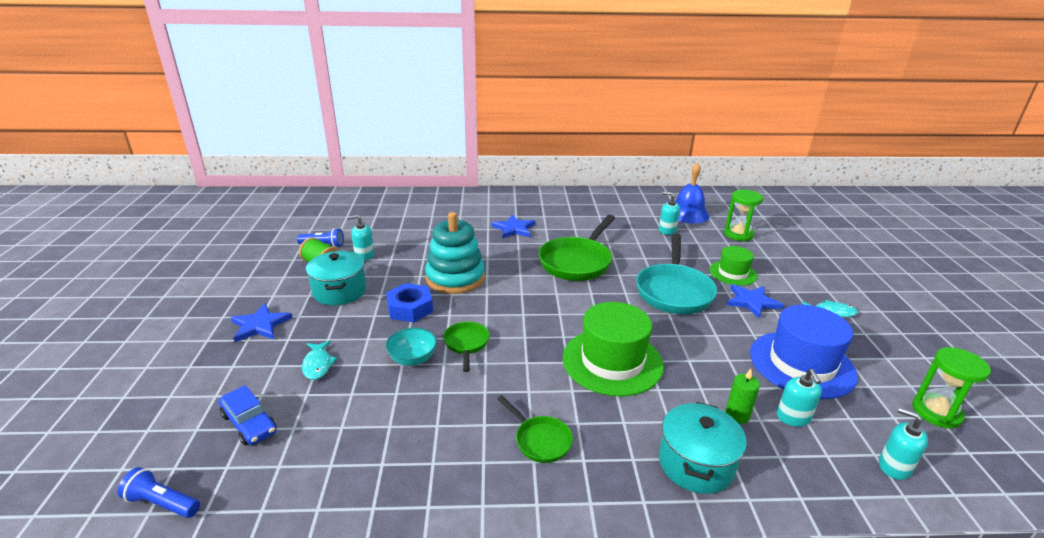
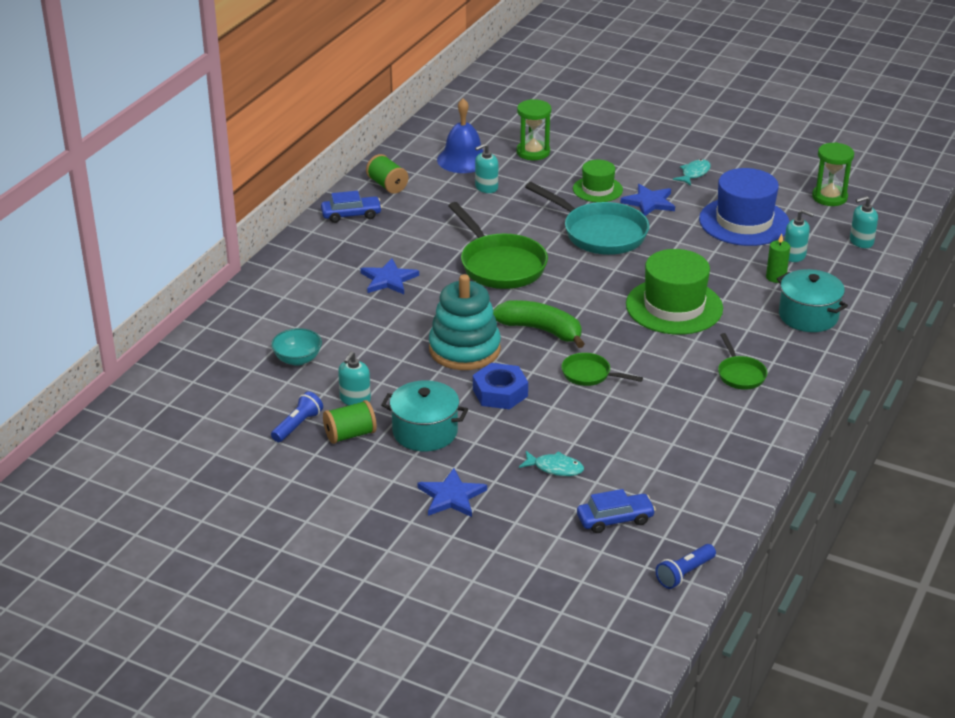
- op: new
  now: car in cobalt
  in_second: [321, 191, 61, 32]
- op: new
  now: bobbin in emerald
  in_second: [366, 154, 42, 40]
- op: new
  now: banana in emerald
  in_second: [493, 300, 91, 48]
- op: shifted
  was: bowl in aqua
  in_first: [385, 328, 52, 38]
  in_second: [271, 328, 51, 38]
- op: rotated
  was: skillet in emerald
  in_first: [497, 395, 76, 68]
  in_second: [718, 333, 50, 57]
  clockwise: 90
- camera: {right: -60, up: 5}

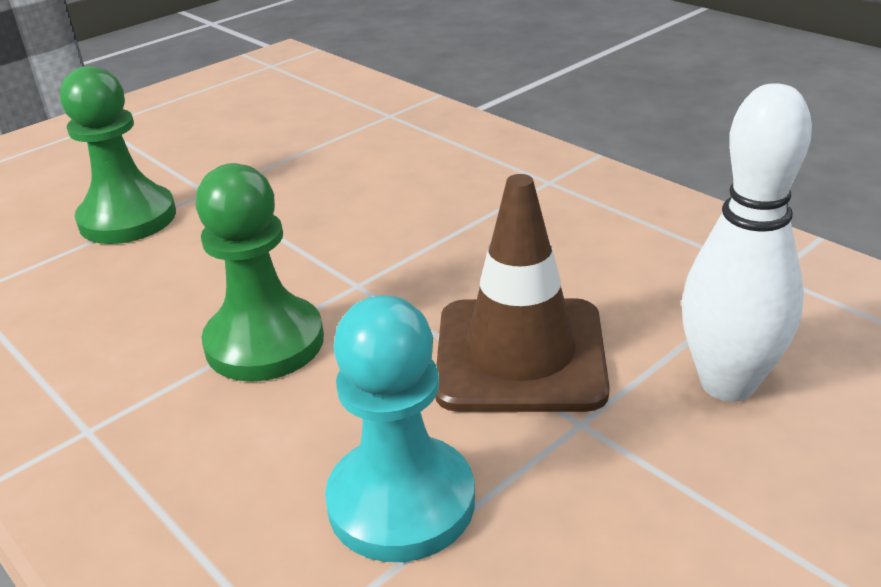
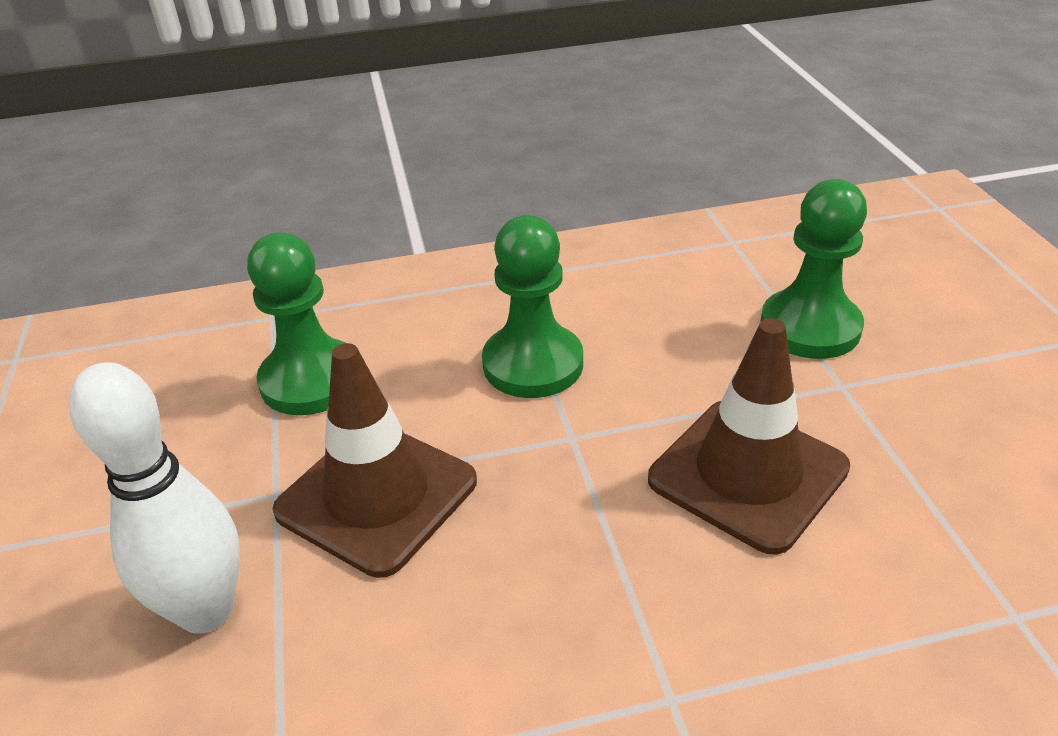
- op: new
  now: traffic cone in dark brown
  in_second: [648, 318, 202, 237]
- op: repainted
  was: pawn in aqua
  now: pawn in emerald
  in_first: [325, 295, 150, 267]
  in_second: [247, 233, 98, 182]
- camera: {right: 120, up: 5}

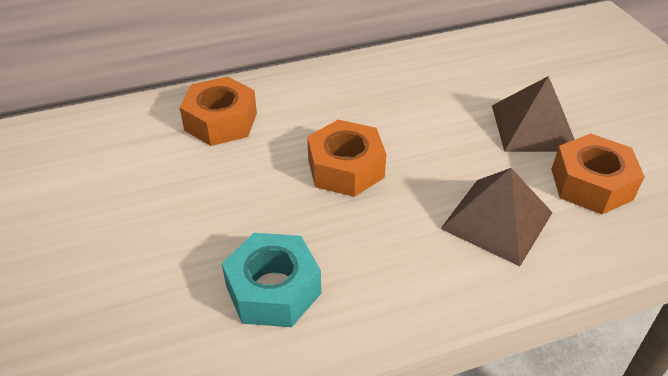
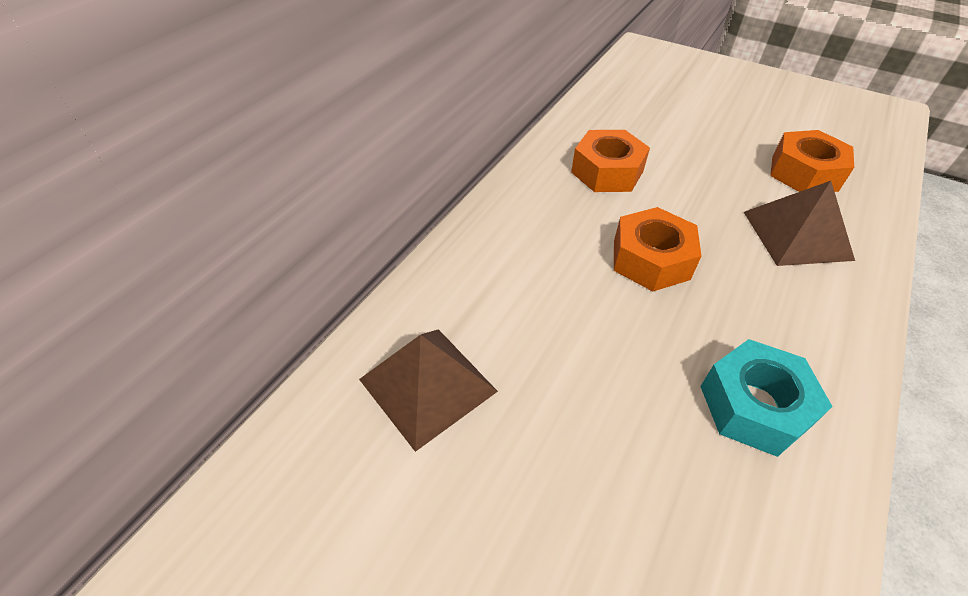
- op: shifted
  was: nut in orange
  in_first: [179, 77, 78, 69]
  in_second: [571, 130, 79, 62]
- op: shifted
  was: solid pyramid in dark brown
  in_first: [492, 76, 83, 76]
  in_second: [359, 329, 139, 123]
- camera: {right: -40, up: 5}

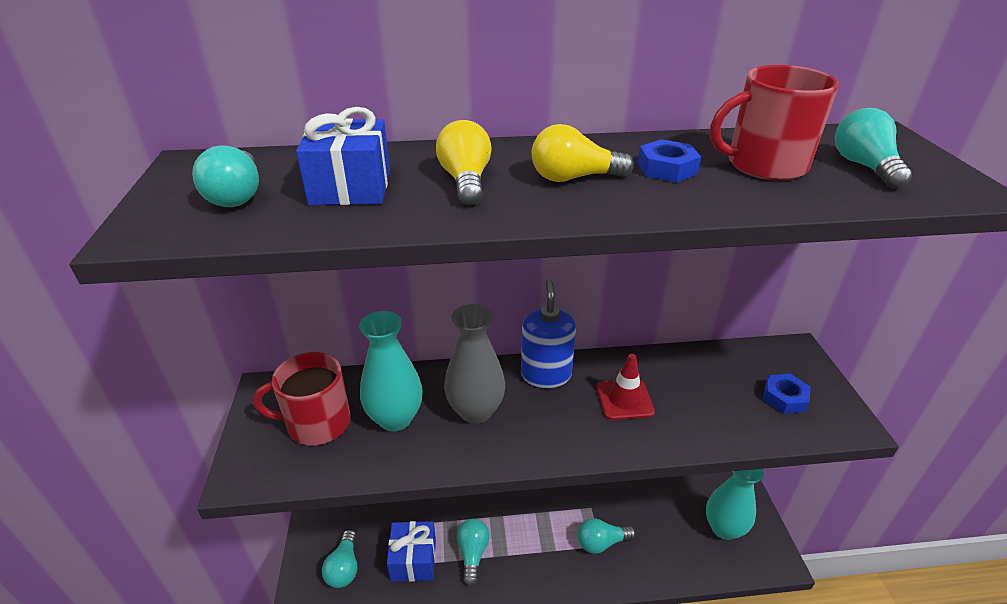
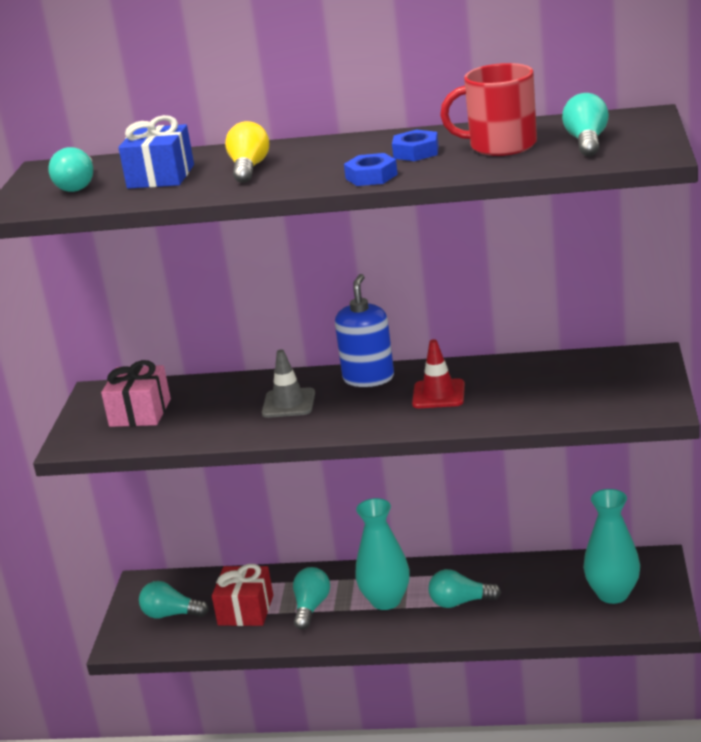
- op: gone
  was: light bulb in bright yellow
  in_first: [532, 124, 102, 58]
- op: shifted
  was: flower vase in aqua
  in_first: [359, 311, 64, 120]
  in_second: [355, 498, 55, 112]
- op: shifted
  was: nut in cobalt
  in_first: [763, 374, 48, 40]
  in_second: [344, 153, 54, 33]
- op: swapped
  was: mug in crimson
  now: wrapped gift in rosy
  in_first: [253, 352, 98, 94]
  in_second: [101, 360, 70, 67]
- op: swapped
  was: flower vase in gray
  now: traffic cone in gray
  in_first: [444, 304, 61, 120]
  in_second: [262, 349, 53, 69]
- op: repainted
  was: wrapped gift in cobalt
  now: wrapped gift in crimson
  in_first: [387, 521, 49, 61]
  in_second: [212, 564, 61, 62]
- op: rotated
  was: light bulb in aqua
  in_first: [322, 530, 35, 58]
  in_second: [139, 581, 70, 38]
  clockwise: 90
- camera: {right: 15, up: -10}

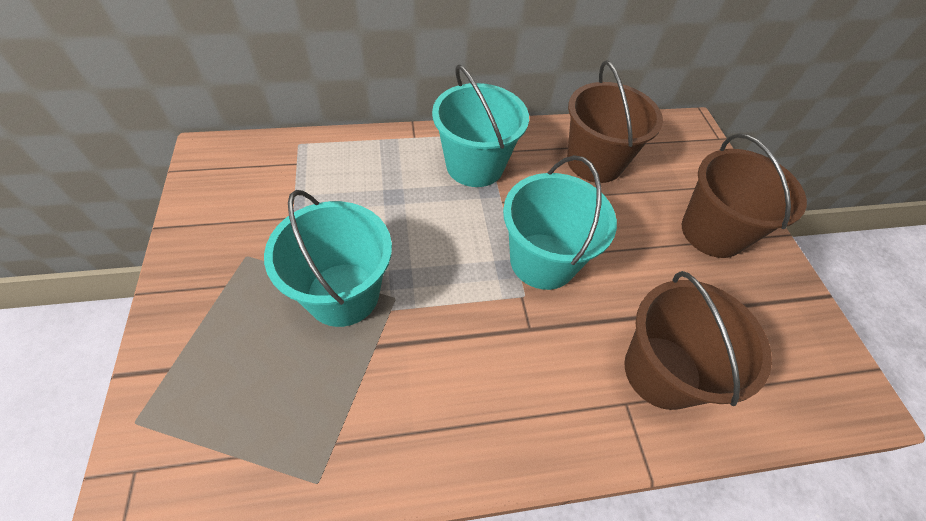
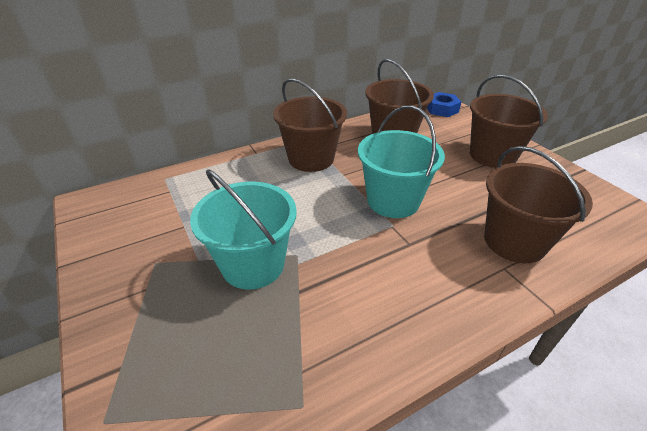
- op: new
  now: nut in cobalt
  in_second: [427, 92, 34, 25]
- op: repainted
  was: pail in aqua
  now: pail in dark brown
  in_first: [432, 64, 97, 123]
  in_second: [273, 78, 74, 94]
- camera: {right: -15, up: -15}

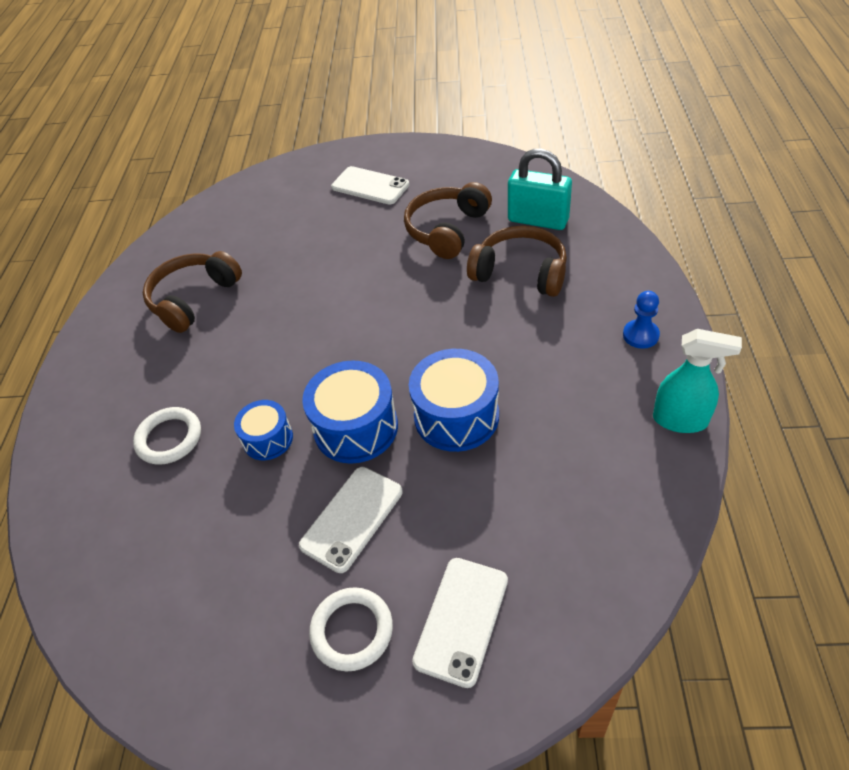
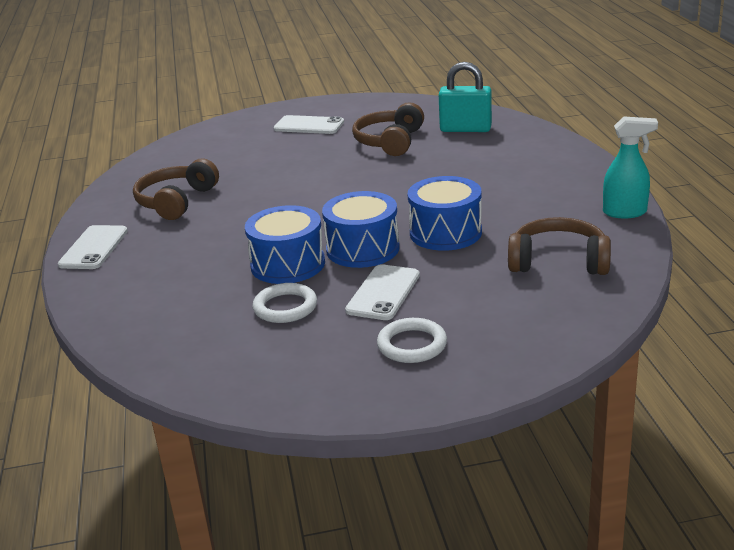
- op: gone
  was: pawn in cobalt
  in_first: [623, 291, 37, 58]
- op: shifted
  was: hoop in white
  in_first: [133, 407, 68, 58]
  in_second: [253, 283, 64, 40]
- op: shifted
  was: phone in white
  in_first: [412, 558, 96, 130]
  in_second: [58, 225, 70, 44]
- op: shifted
  was: over-ear headphones in dark brown
  in_first: [467, 226, 100, 71]
  in_second: [508, 217, 103, 58]
- op: scaled
  was: drum in cobalt
  in_first: [234, 400, 59, 60]
  in_second: [245, 205, 80, 79]
  ratio: 1.68
- camera: {right: -15, up: -20}

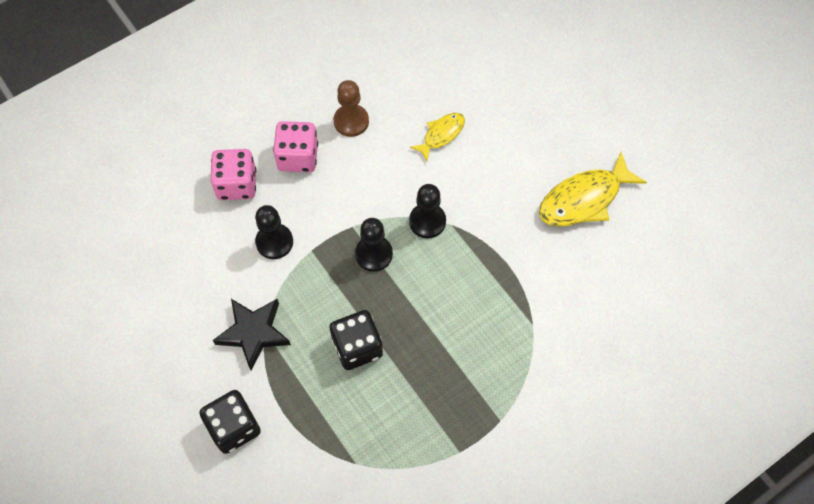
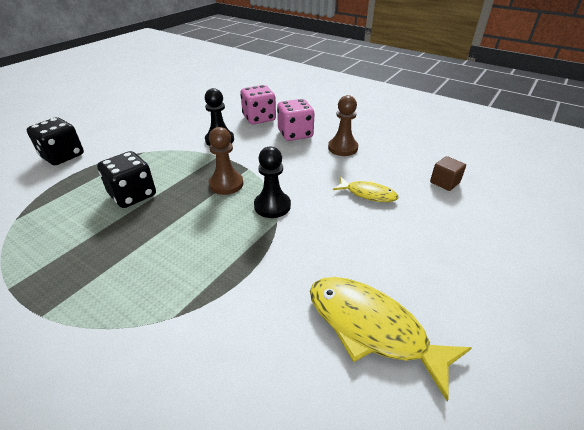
- op: gone
  was: five-pointed star in black
  in_first: [213, 299, 78, 72]
- op: new
  now: solid cube in dark brown
  in_second: [430, 156, 36, 35]
- op: repainted
  was: pawn in black
  now: pawn in dark brown
  in_first: [355, 218, 38, 54]
  in_second: [209, 127, 34, 68]
- camera: {right: 70, up: -25}

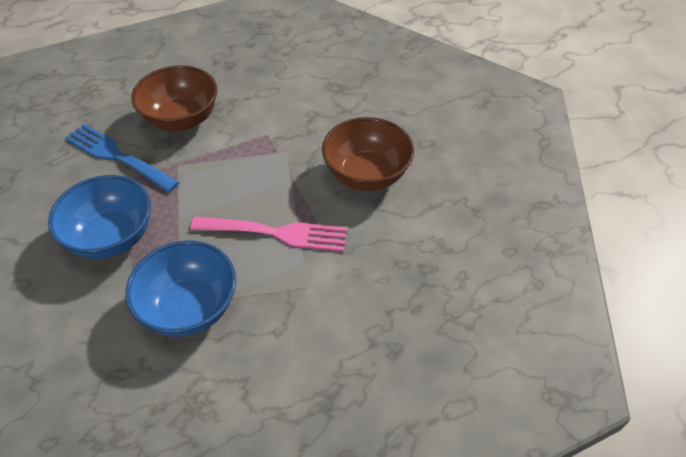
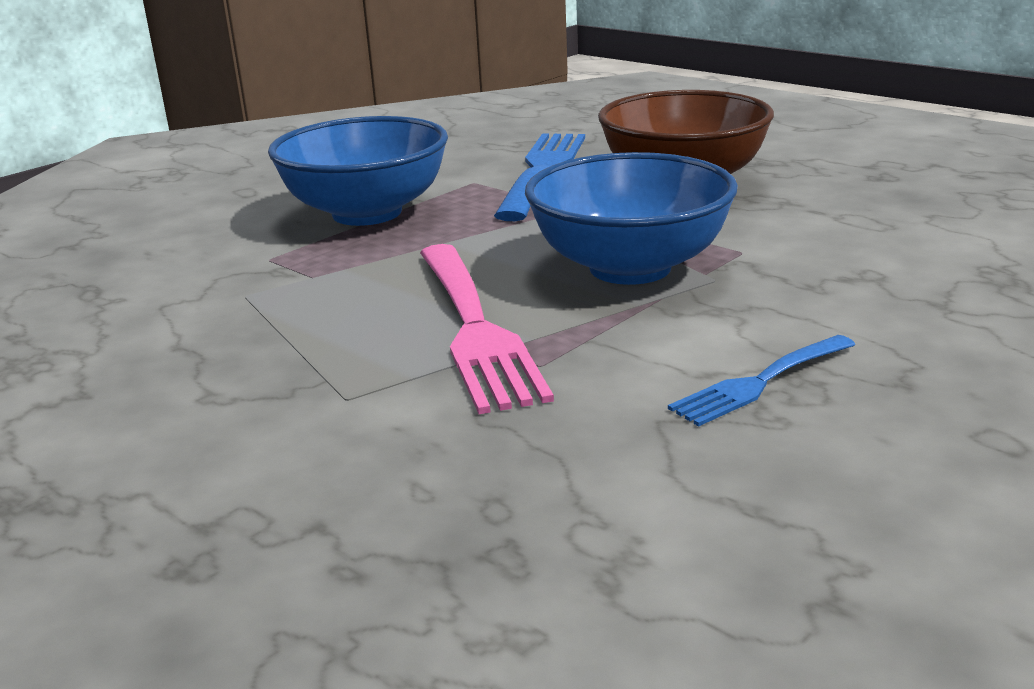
- op: shifted
  was: bowl in cobalt
  in_first: [125, 240, 111, 97]
  in_second: [525, 152, 213, 133]
- op: swapped
  was: bowl in dark brown
  now: table fork in cobalt
  in_first: [322, 117, 92, 74]
  in_second: [668, 335, 187, 92]
- camera: {right: 70, up: -25}

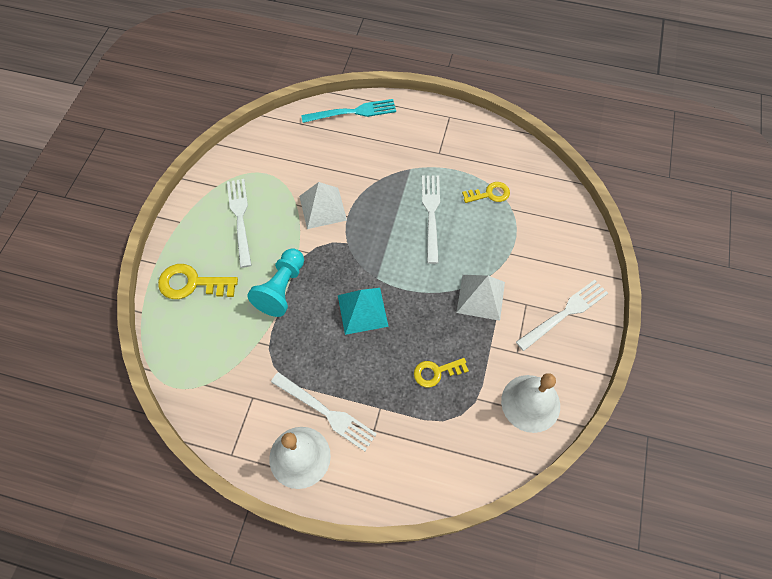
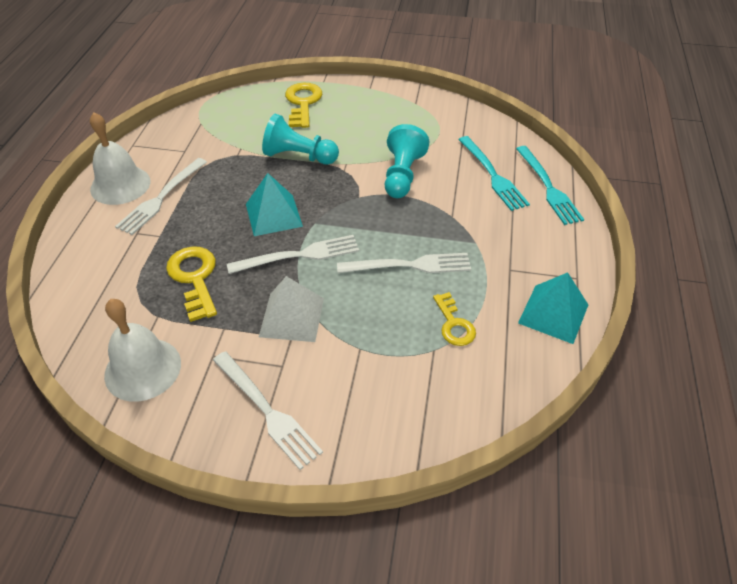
- op: new
  now: table fork in aqua
  in_second: [458, 136, 72, 75]
- op: new
  now: solid pyramid in aqua
  in_second: [518, 272, 70, 72]
- op: shifted
  was: table fork in white
  in_first: [227, 179, 25, 89]
  in_second: [227, 235, 132, 39]
- op: swapped
  was: solid pyramid in white
  now: pawn in aqua
  in_first: [299, 182, 48, 47]
  in_second: [385, 124, 44, 74]
- op: scaled
  was: key in bright yellow
  in_first: [414, 358, 55, 29]
  in_second: [166, 246, 51, 76]
  ratio: 1.53
- camera: {right: 85, up: -15}

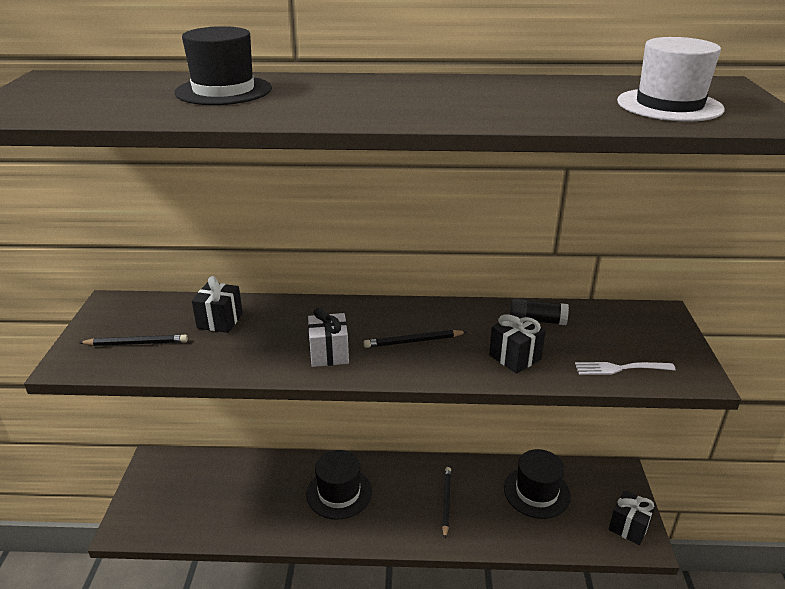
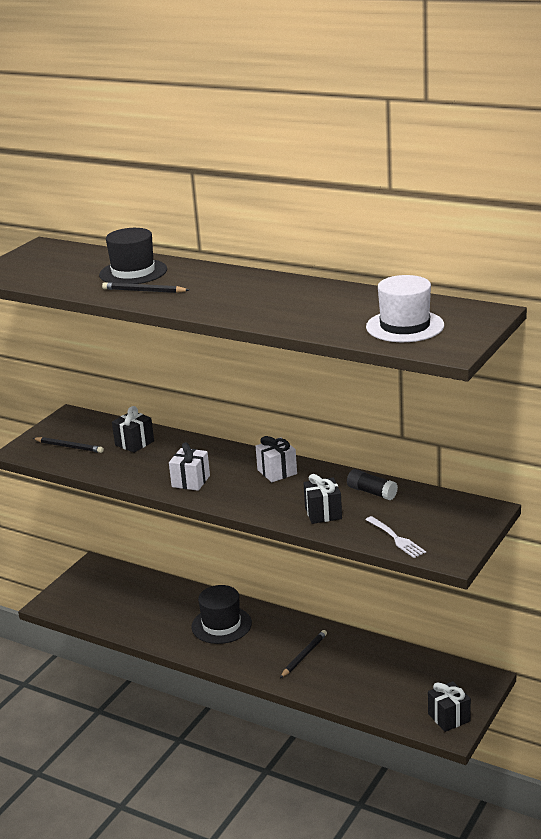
- op: gone
  was: hat in black
  in_first: [504, 449, 67, 70]
- op: new
  now: wrapped gift in white
  in_second: [256, 436, 41, 46]
- op: shifted
  was: lead pencil in black
  in_first: [364, 330, 102, 18]
  in_second: [102, 282, 87, 11]
- op: rotated
  was: table fork in white
  in_first: [575, 362, 101, 13]
  in_second: [365, 516, 61, 42]
  clockwise: -150
- camera: {right: 30, up: -5}

